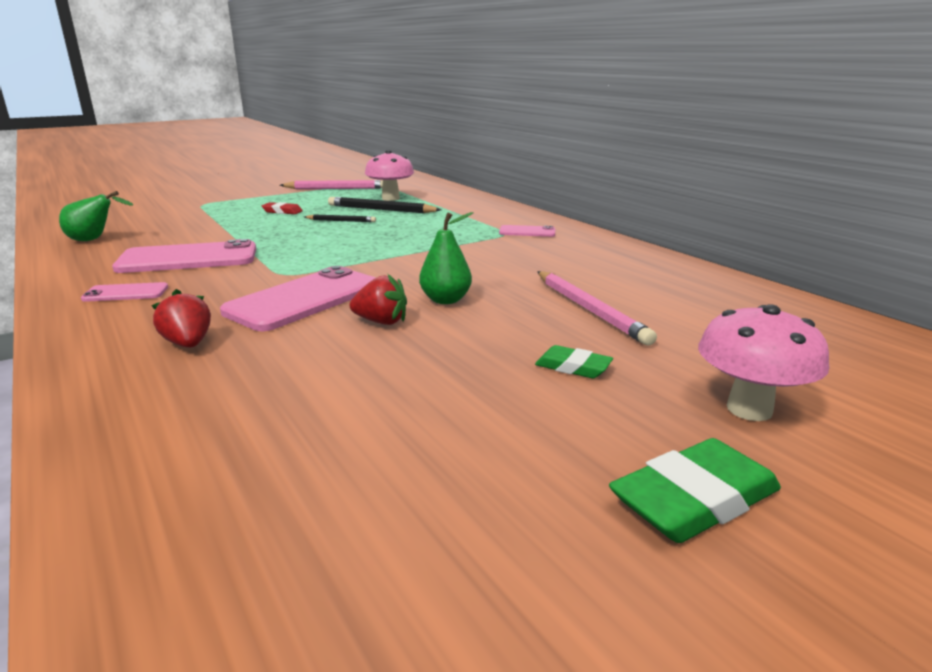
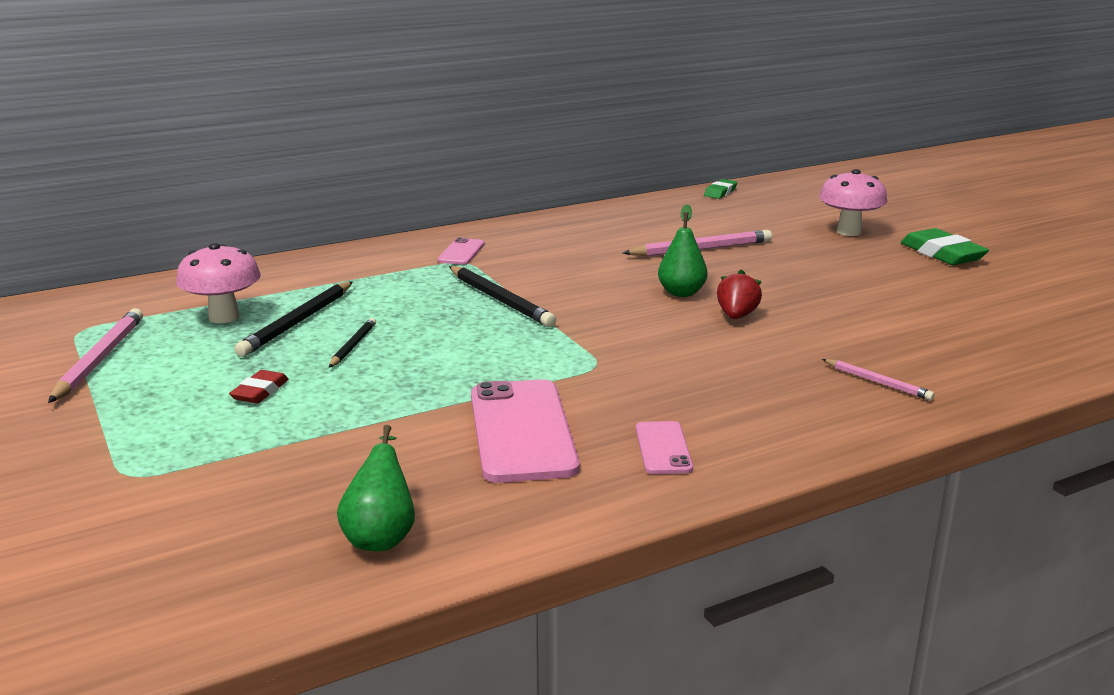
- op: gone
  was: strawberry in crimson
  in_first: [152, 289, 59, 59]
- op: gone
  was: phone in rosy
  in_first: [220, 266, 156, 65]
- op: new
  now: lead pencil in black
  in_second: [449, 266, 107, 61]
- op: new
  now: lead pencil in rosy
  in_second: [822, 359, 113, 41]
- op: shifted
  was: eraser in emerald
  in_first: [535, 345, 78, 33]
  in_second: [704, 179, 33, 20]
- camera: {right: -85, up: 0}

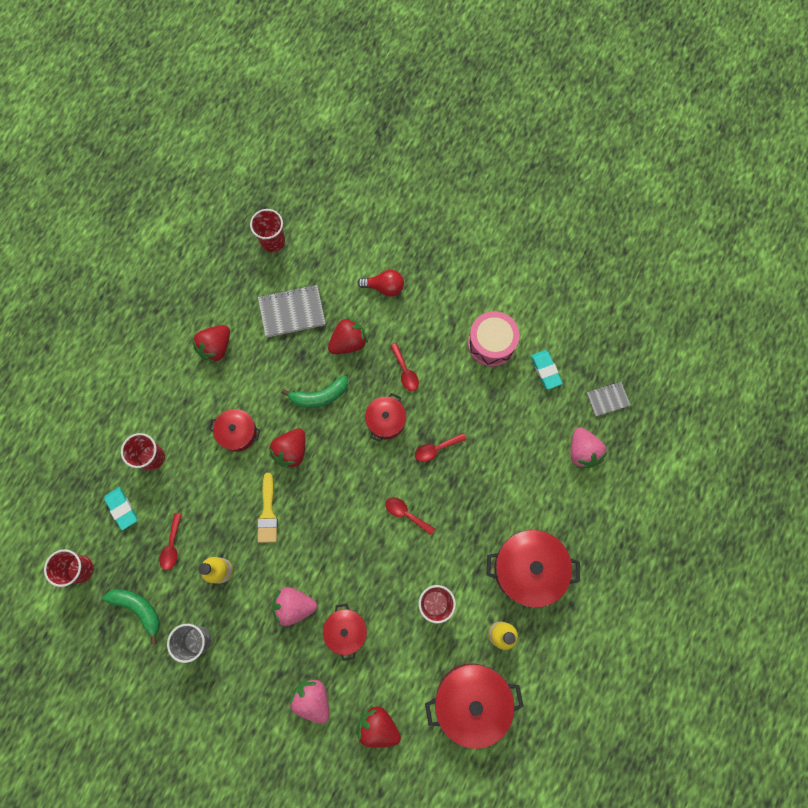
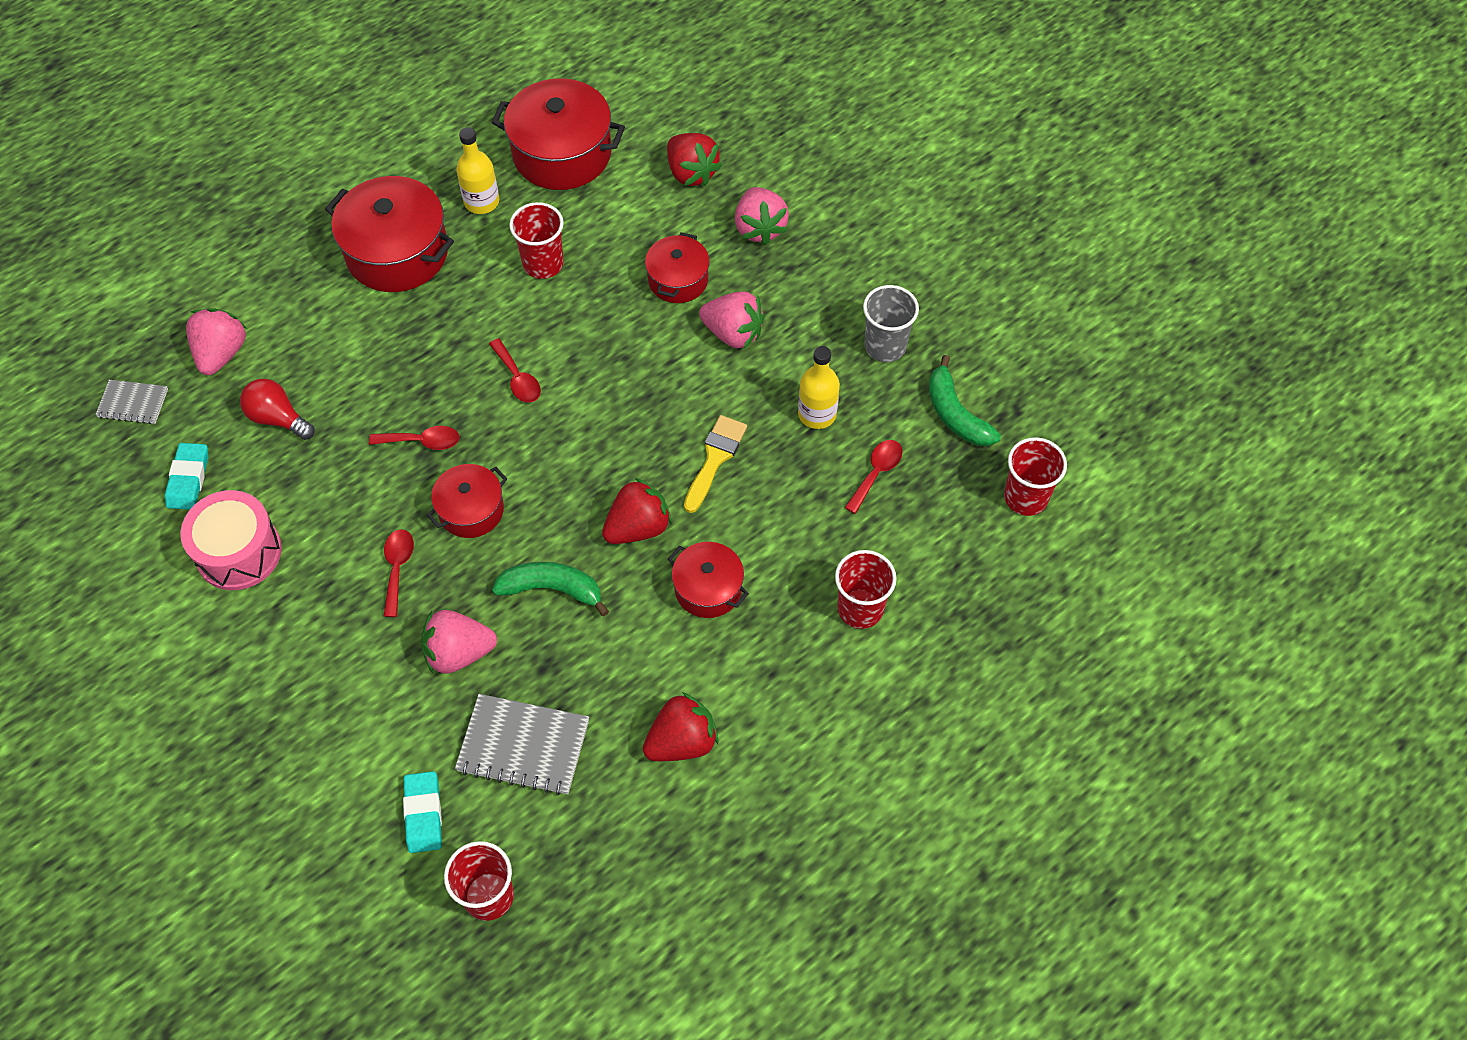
- op: shifted
  was: eraser in aqua
  in_first: [104, 487, 33, 43]
  in_second: [403, 771, 39, 82]
- op: shifted
  was: light bulb in crimson
  in_first: [357, 270, 47, 26]
  in_second: [240, 379, 74, 61]
- op: repainted
  was: strawberry in crimson
  now: strawberry in rosy
  in_first: [328, 317, 40, 37]
  in_second: [421, 610, 76, 64]
- camera: {right: -155, up: -15}

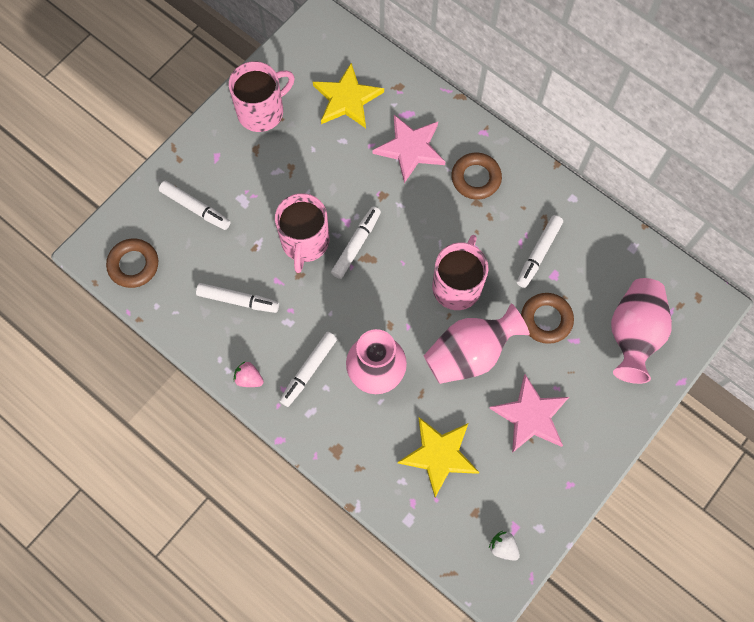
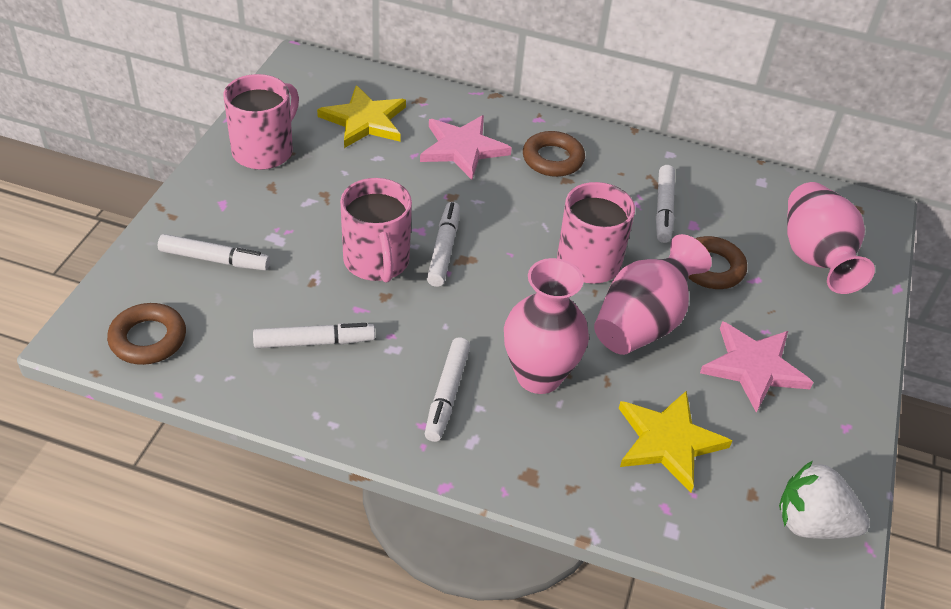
- op: gone
  was: strawberry in rosy
  in_first: [233, 362, 31, 25]
- op: scaled
  was: strawberry in white
  in_first: [489, 531, 31, 30]
  in_second: [779, 461, 91, 78]
  ratio: 1.85
- camera: {right: -25, up: -25}

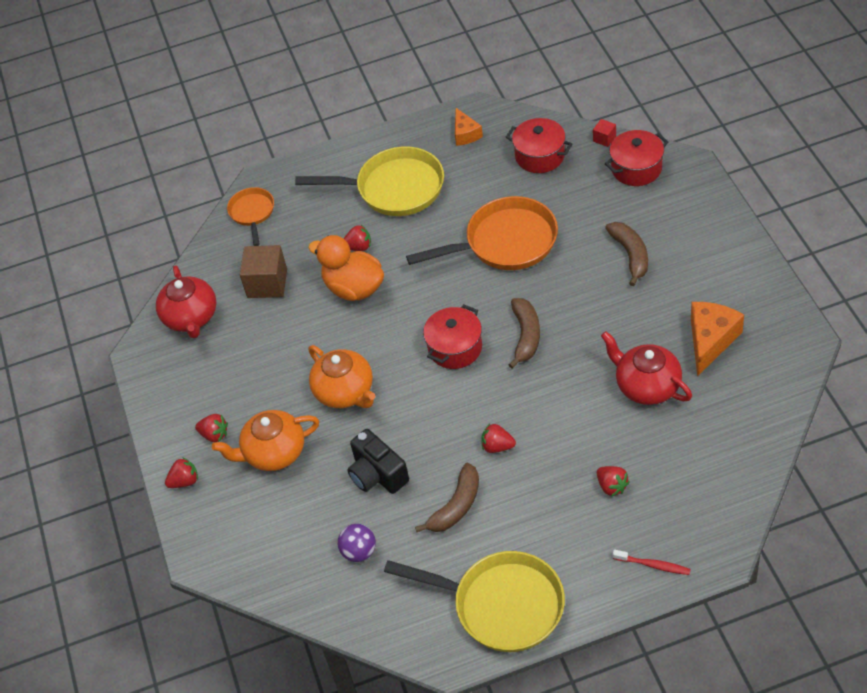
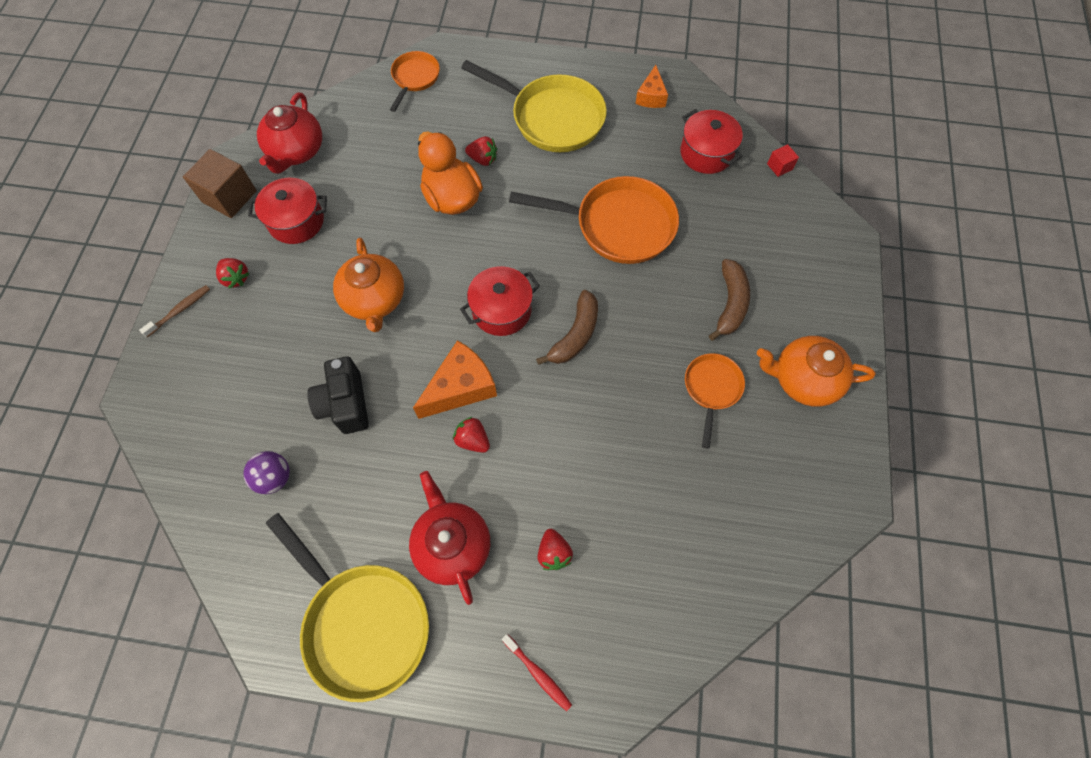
- op: gone
  was: banana in dark brown
  in_first: [415, 463, 64, 69]
- op: new
  now: skillet in orange
  in_second: [685, 353, 60, 96]
- op: shifted
  was: teapot in orange
  in_first: [212, 410, 107, 61]
  in_second: [757, 336, 119, 71]
- op: shifted
  was: solid cube in dark brown
  in_first: [240, 245, 47, 53]
  in_second: [183, 149, 74, 69]
- op: shifted
  was: teapot in crimson
  in_first: [601, 331, 91, 74]
  in_second: [409, 471, 81, 134]
- op: shifted
  was: cooking pot in crimson
  in_first: [605, 130, 63, 56]
  in_second: [248, 178, 79, 66]
- op: shifted
  was: cheese in orange
  in_first: [691, 302, 53, 75]
  in_second: [413, 340, 84, 79]
- op: swapped
  was: strawberry in crimson
  now: dental brush in dark brown
  in_first: [165, 457, 33, 31]
  in_second: [139, 285, 71, 52]
- camera: {right: 20, up: 15}

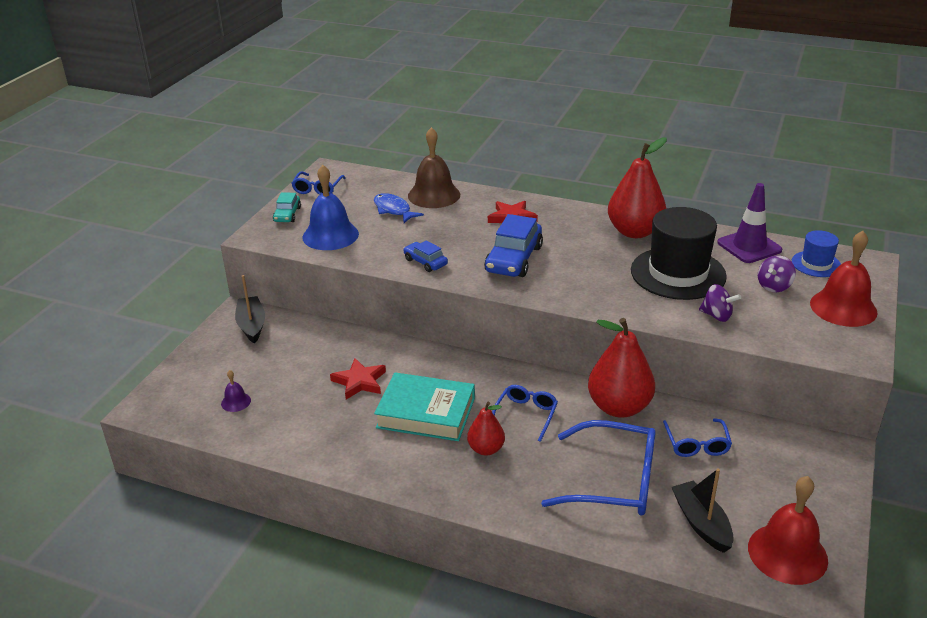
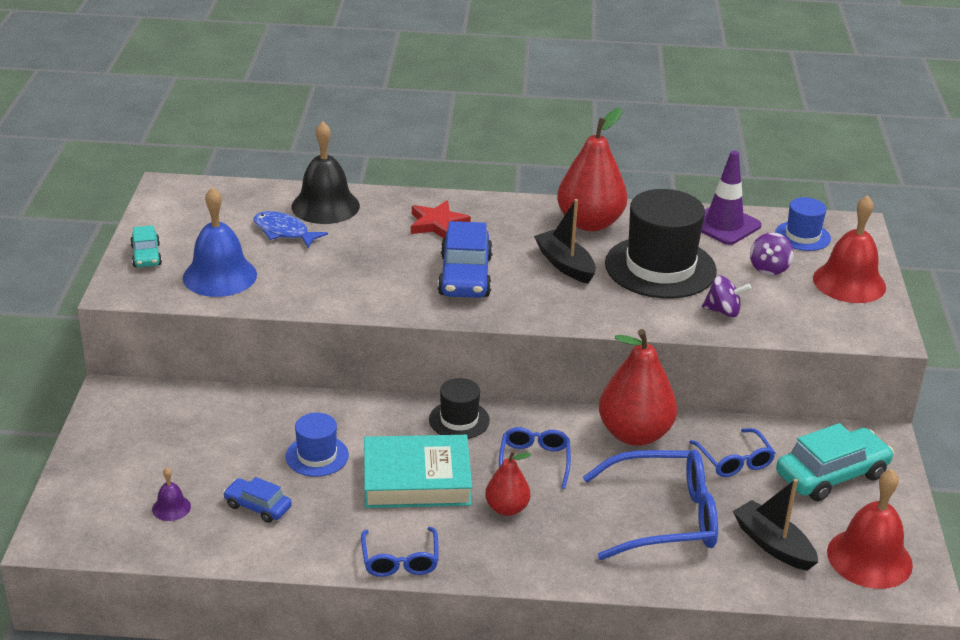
- op: new
  now: hat in black
  in_second: [429, 378, 61, 61]
- op: new
  now: car in aqua
  in_second: [776, 423, 118, 78]
- op: shifted
  was: boat in black
  in_first: [235, 275, 30, 69]
  in_second: [534, 199, 62, 84]
- op: shifted
  was: spectacles in cobalt
  in_first: [292, 172, 54, 23]
  in_second: [361, 527, 78, 50]
- op: shifted
  was: car in cobalt
  in_first: [403, 240, 45, 32]
  in_second: [223, 477, 69, 46]
- op: swapped
  was: five-pointed star in crimson
  now: hat in cobalt
  in_first: [330, 358, 56, 41]
  in_second: [285, 413, 64, 64]
- op: repainted
  was: bell in dark brown
  now: bell in black
  in_first: [408, 127, 52, 81]
  in_second: [291, 121, 69, 103]
- camera: {right: -20, up: 0}

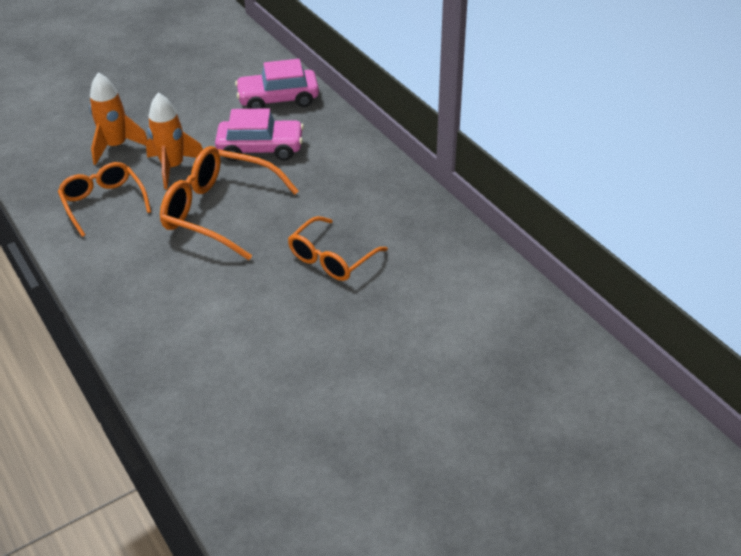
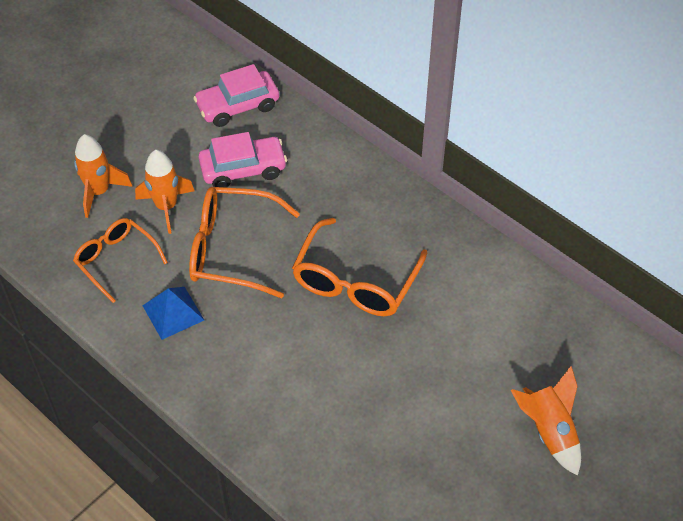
- op: new
  now: solid pyramid in cobalt
  in_second: [142, 287, 62, 53]
- op: new
  now: spaceship in orange
  in_second: [511, 366, 70, 110]
- op: scaled
  was: spectacles in orange
  in_first: [288, 216, 100, 65]
  in_second: [292, 218, 135, 98]
  ratio: 1.53
- camera: {right: -15, up: 10}

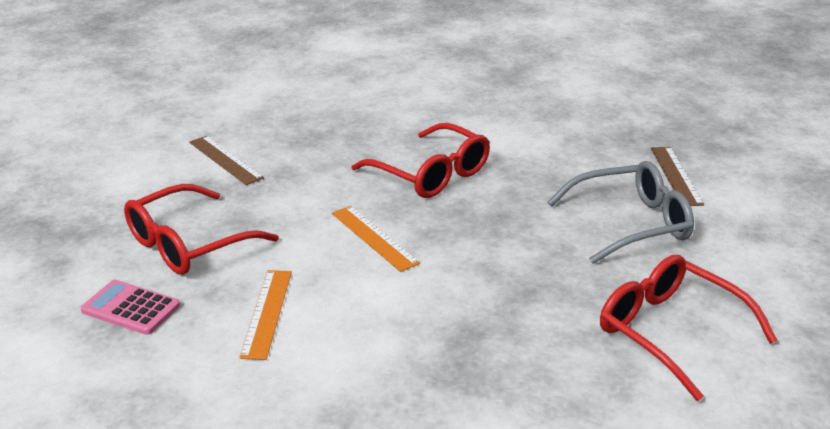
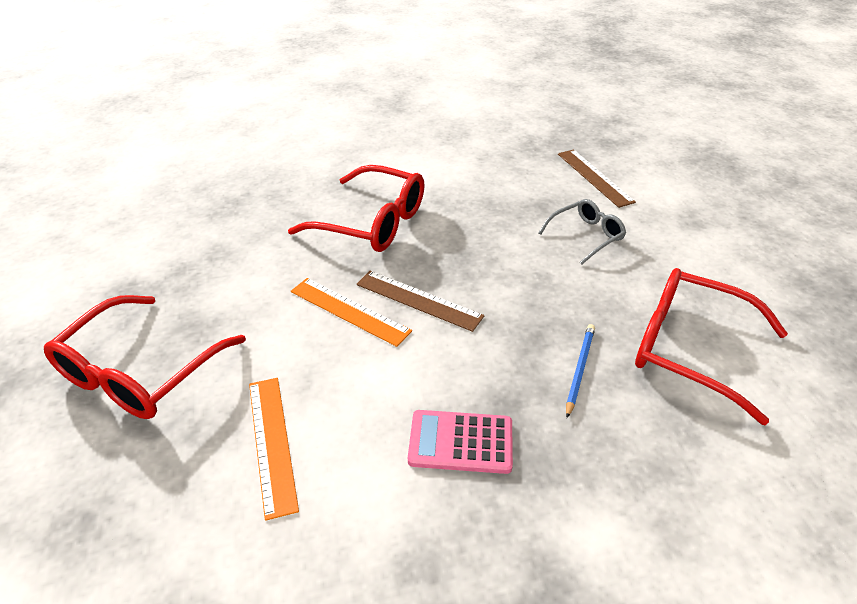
- op: new
  now: lead pencil in cobalt
  in_second: [566, 324, 29, 94]
- op: shifted
  was: pocket calculator in rosy
  in_first: [81, 280, 99, 55]
  in_second: [408, 410, 105, 64]
- op: shifted
  was: ruler in dark brown
  in_first: [189, 136, 75, 49]
  in_second: [357, 271, 127, 61]
- op: scaled
  was: spectacles in gray
  in_first: [548, 161, 146, 103]
  in_second: [538, 199, 88, 65]
  ratio: 0.57
- camera: {right: -20, up: 10}

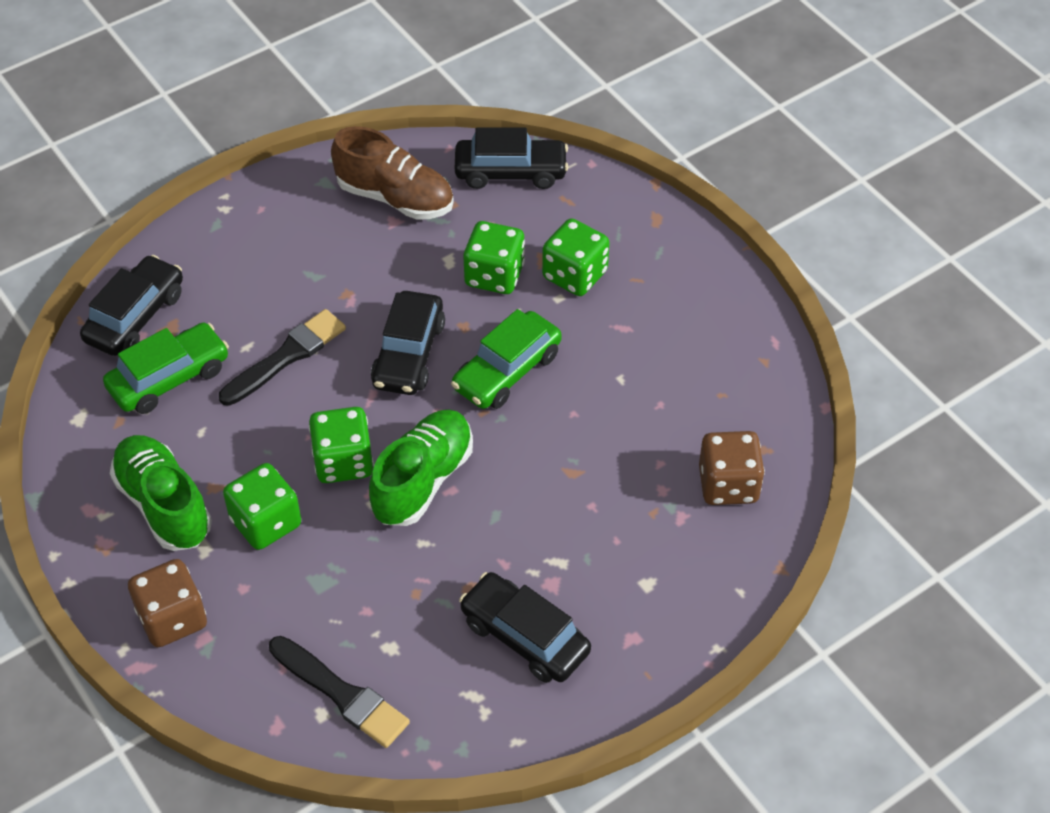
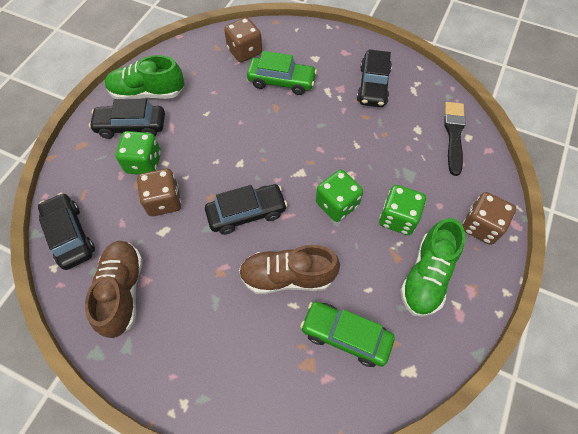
- op: shifted
  was: car in black
  in_first: [80, 255, 103, 101]
  in_second: [89, 99, 76, 40]
- op: shifted
  was: lace-up shoe in emerald
  in_first: [369, 409, 104, 117]
  in_second: [105, 55, 79, 44]
- op: shifted
  was: car in emerald
  in_first: [451, 309, 111, 100]
  in_second: [247, 51, 70, 44]
- op: swapped
  was: paint brush in black
  now: lace-up shoe in dark brown
  in_first: [219, 309, 127, 97]
  in_second: [239, 245, 101, 49]
- op: repainted
  was: dice in emerald
  now: dice in dark brown
  in_first: [463, 221, 62, 73]
  in_second: [137, 168, 44, 48]
- camera: {right: -120, up: 10}

